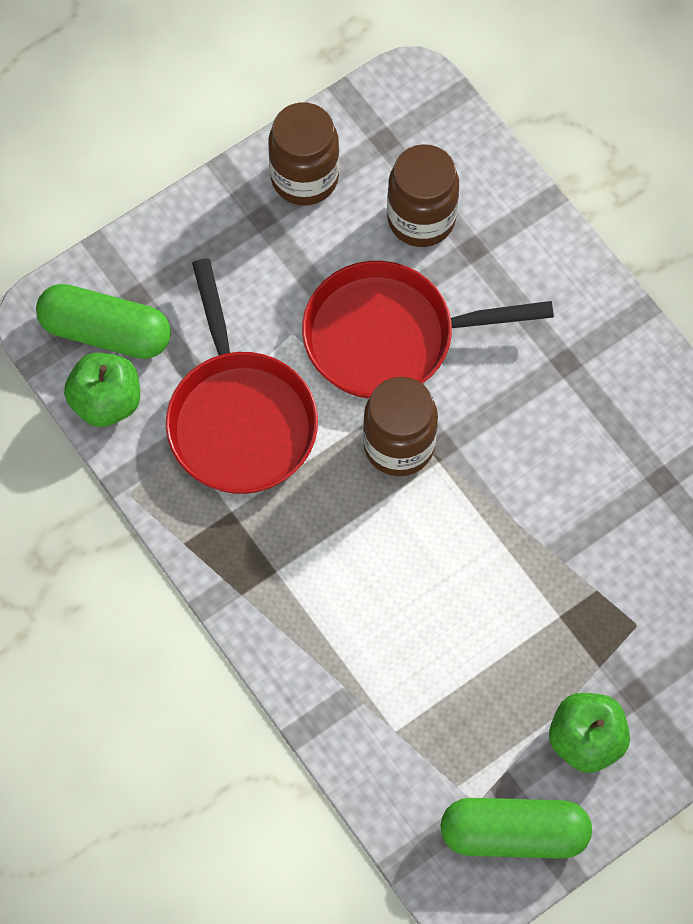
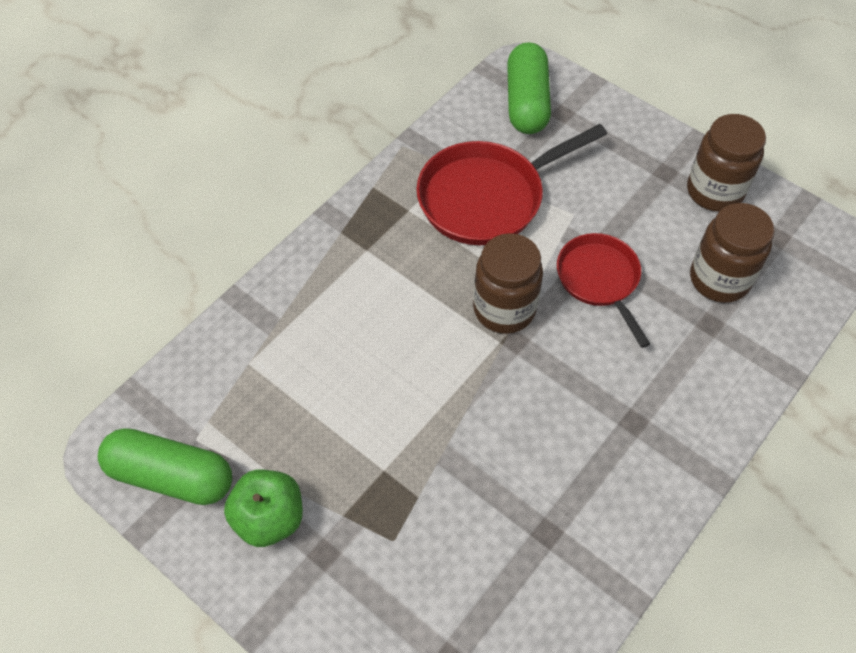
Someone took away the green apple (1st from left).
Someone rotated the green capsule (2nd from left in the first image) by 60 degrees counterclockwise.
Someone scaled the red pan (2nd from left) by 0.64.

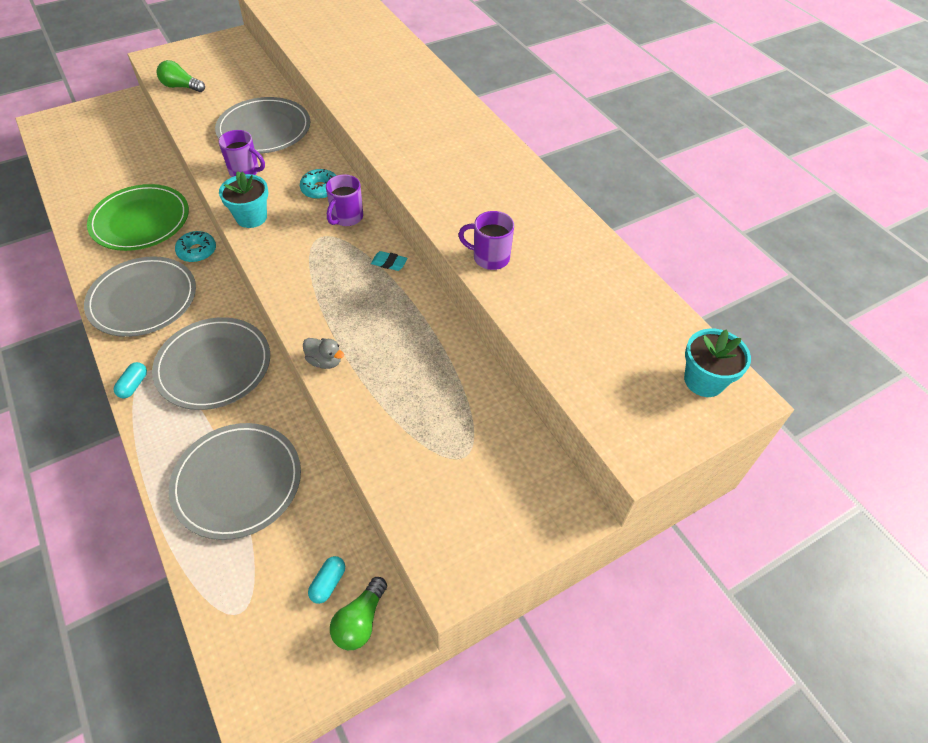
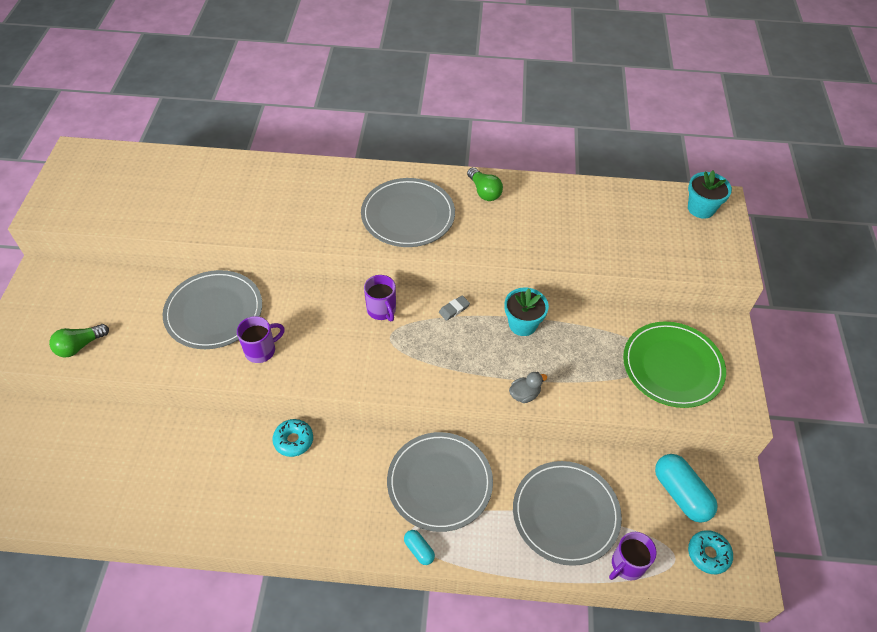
Someone carried the grey plate (1st from left in the first image).
Someone carried the green plate.
Someone carried the turquoise flower pot (1st from left).
Someone carried the turquoise donut (2nd from left).
Someone carried the green light bulb (2nd from left).
Someone carried the purple mug (3rd from left).
Someone repainted the turquoise eraser, which became the grey eraser.
Someone scaled the turquoise capsule (2nd from left) by 1.99.

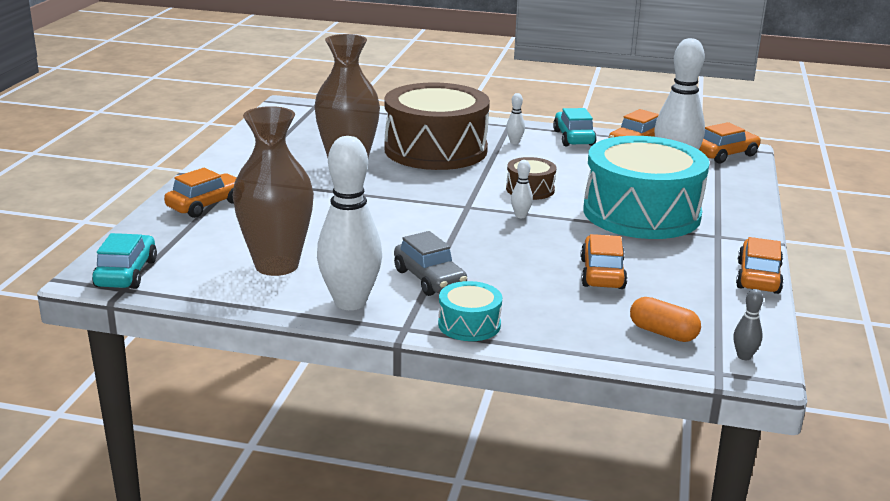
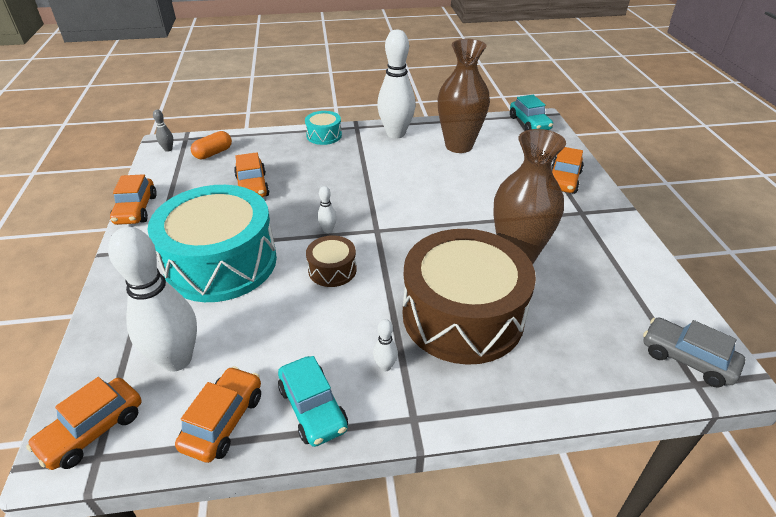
Someone carried the grey car.
Someone rotated the orange capsule by 60 degrees counterclockwise.

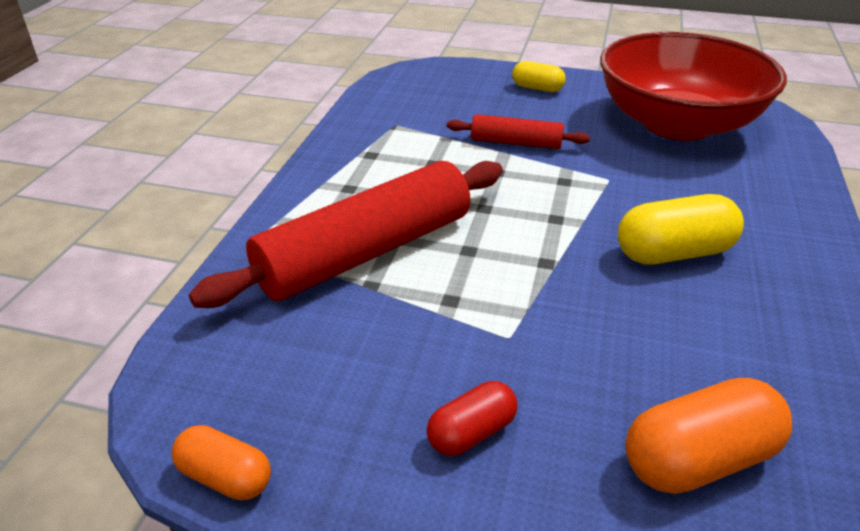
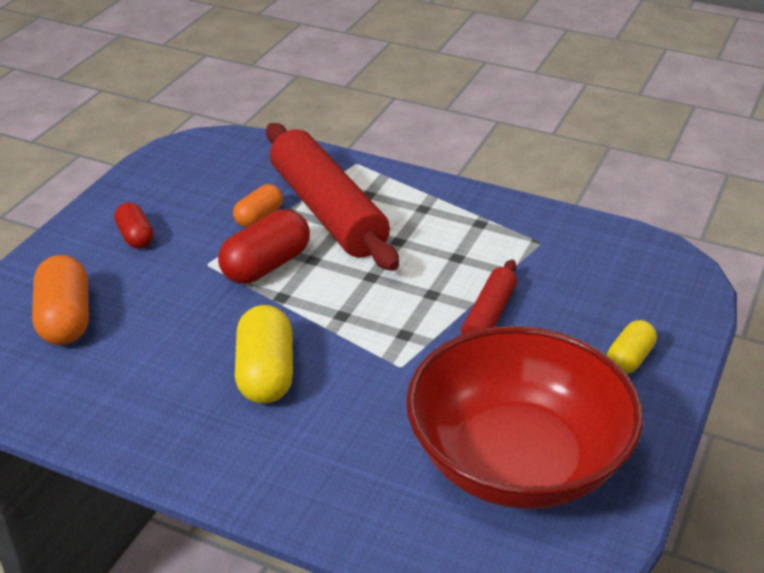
Someone put down the red capsule (2nd from left).
Someone carried the orange capsule (1st from left in the first image).

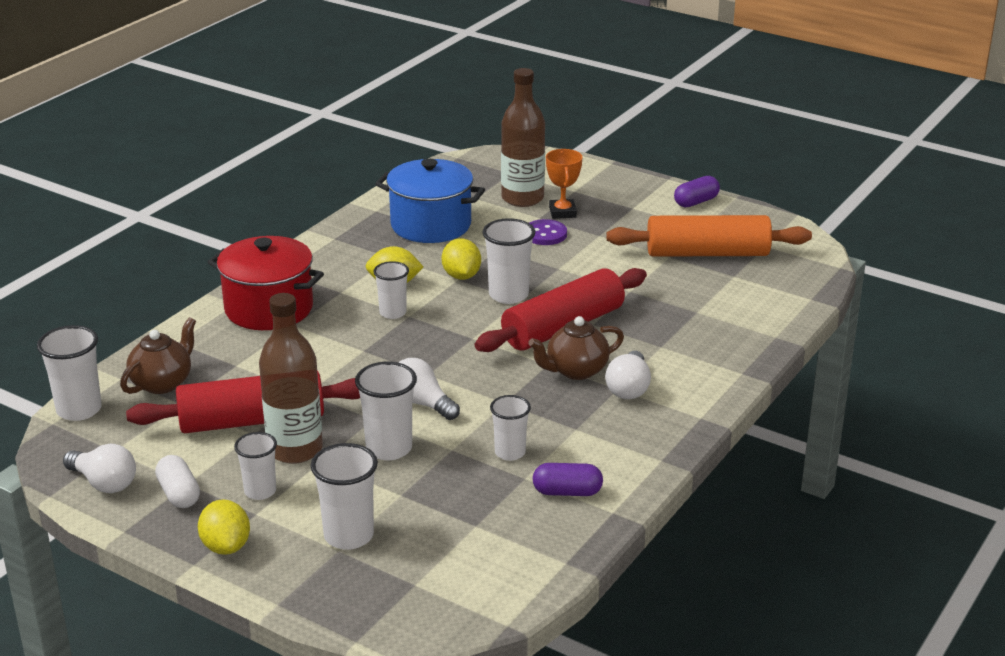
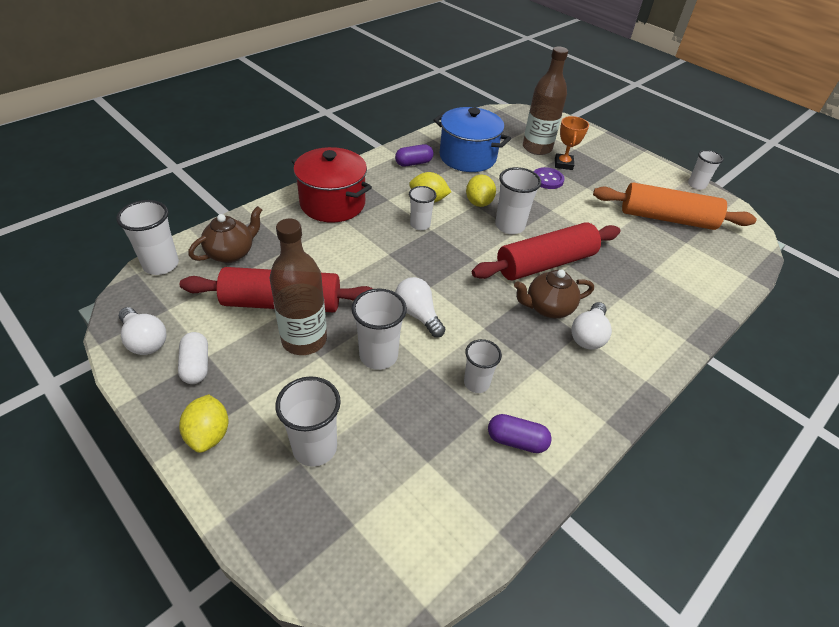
Someone carried the white cup (2nd from left in the first image).
Someone carried the purple capsule (2nd from left in the first image).

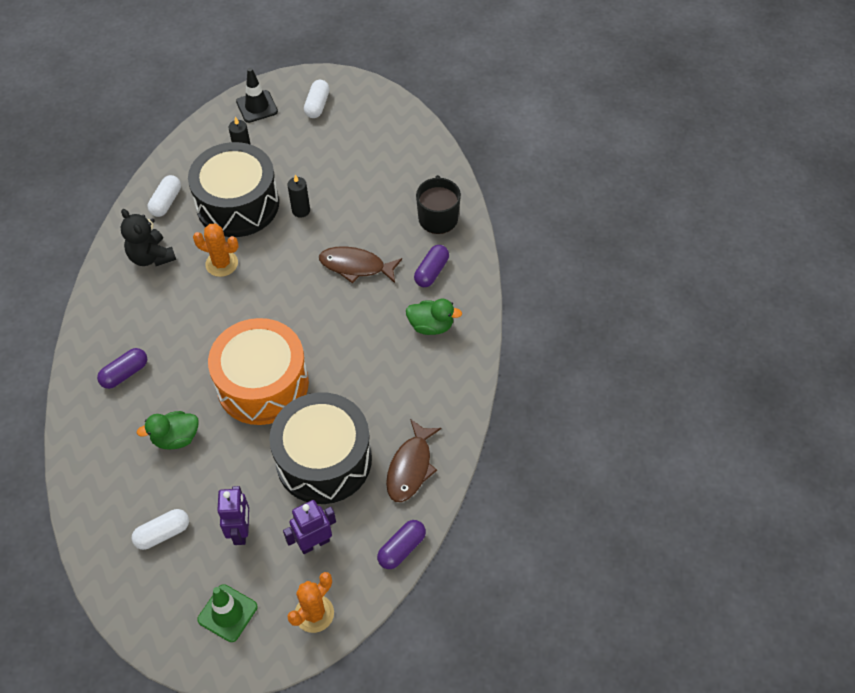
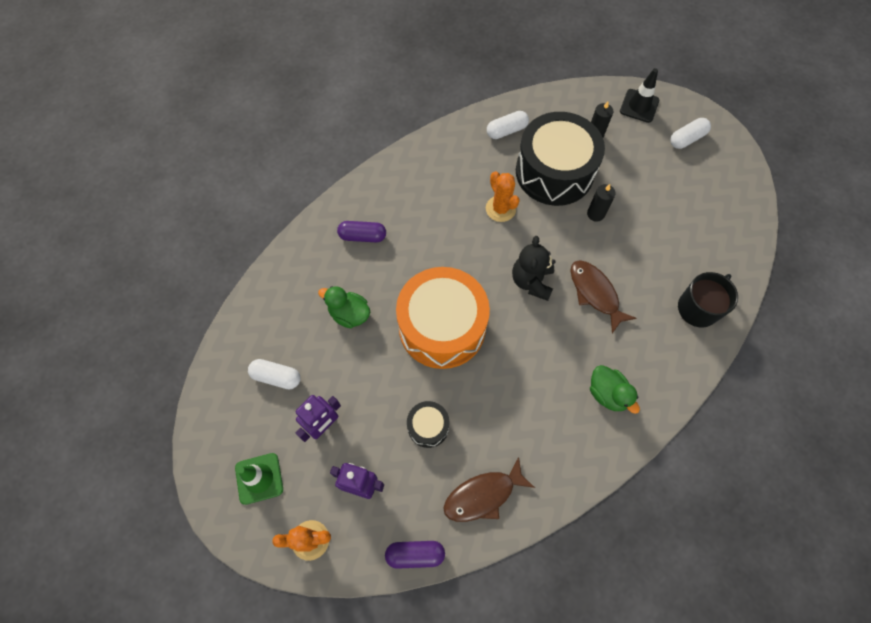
Someone took away the purple capsule (3rd from left).
Someone carried the black teddy bear.
Someone scaled the black drum (2nd from left in the first image) by 0.45.

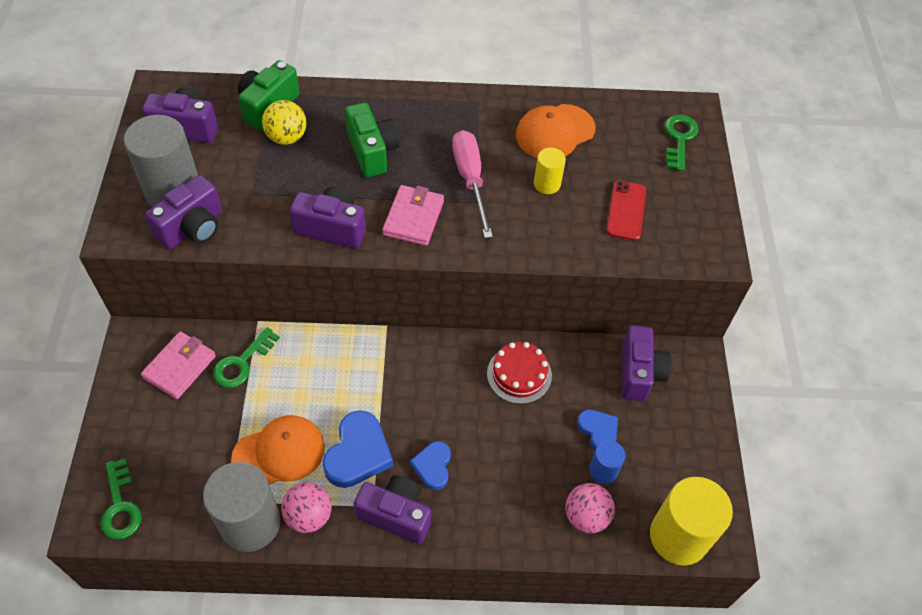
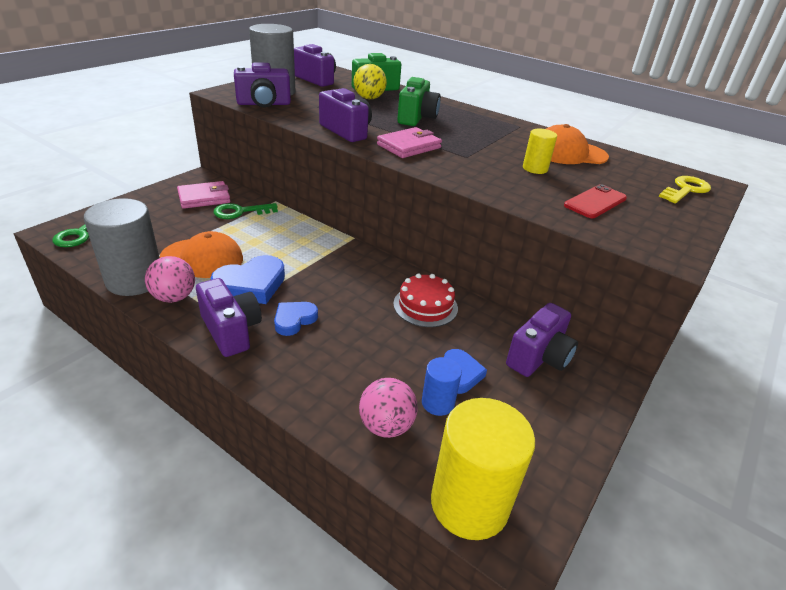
Someone took away the pink screwdriver.
Someone repainted the green key (3rd from left), which became the yellow key.

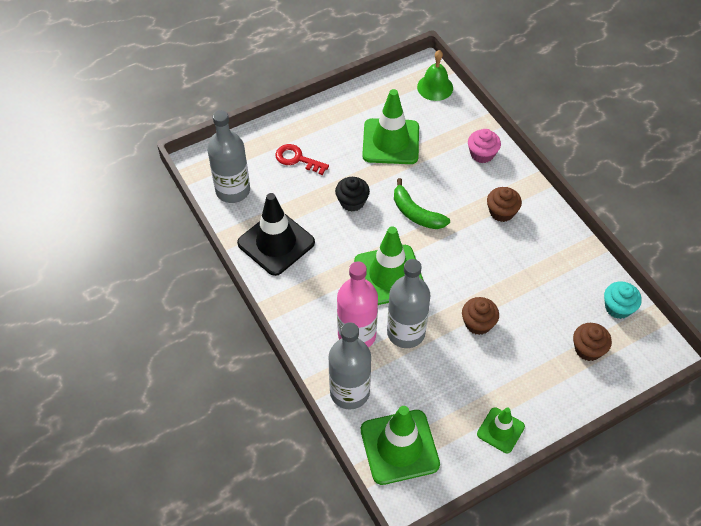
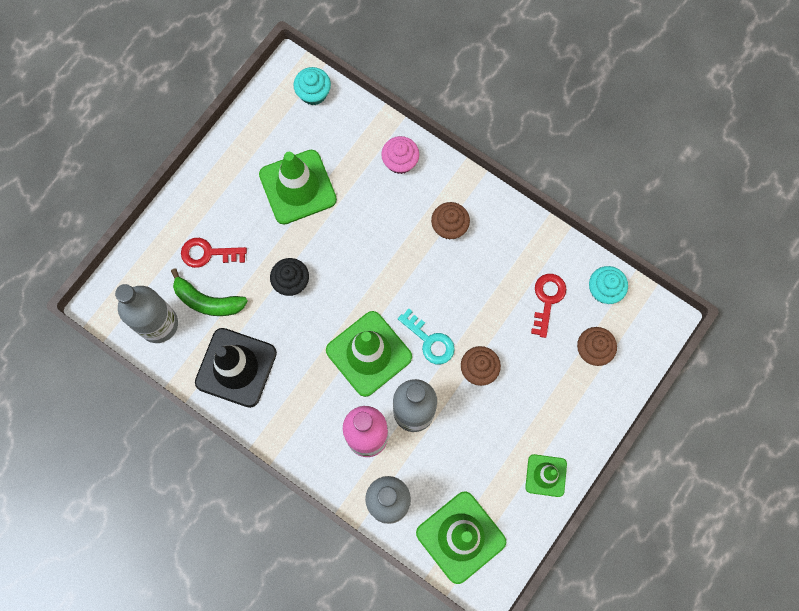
Someone put down the turquoise key.
Someone put down the red key (2nd from left).
Someone carried the green banana.
Someone swapped the green bell for the turquoise cupcake (1st from left).

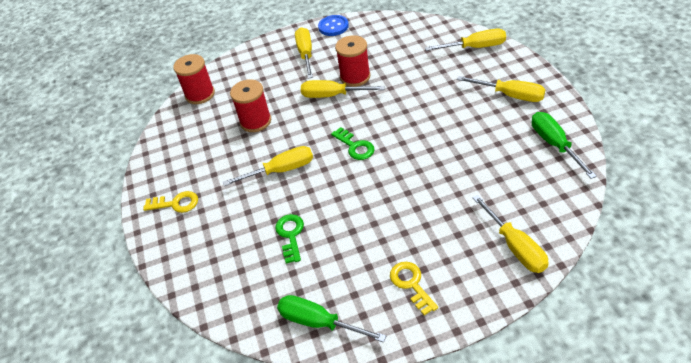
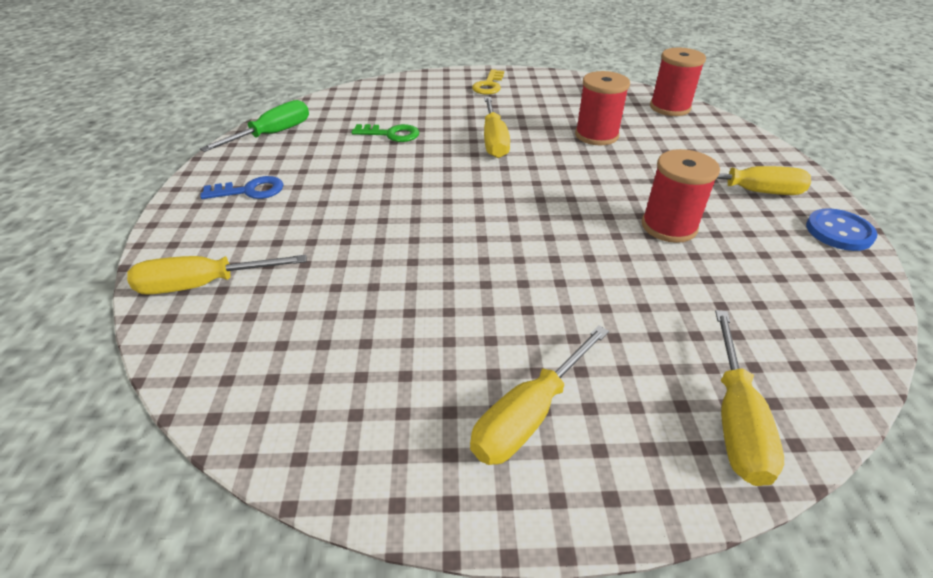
Someone took away the yellow screwdriver (3rd from left).
Someone took away the green key (2nd from left).
Someone took away the green screwdriver (2nd from left).
Someone repainted the yellow key (2nd from left), which became the blue key.

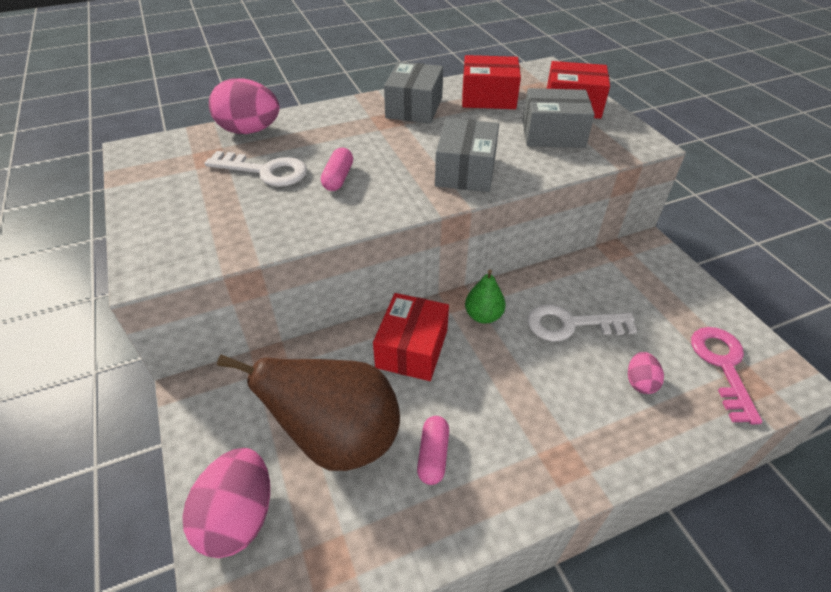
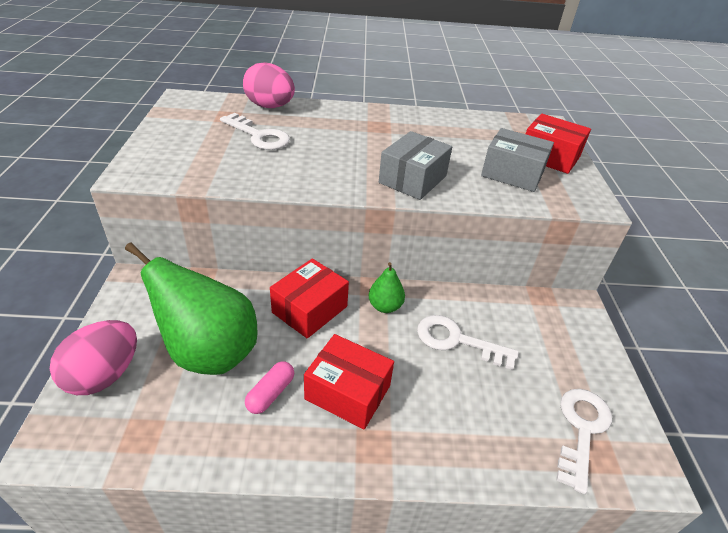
Someone took away the pink capsule (1st from left).
Someone took away the grey box (1st from left).
Someone took away the pink egg (3rd from left).
Someone carried the red box (2nd from left).
Someone repainted the brown pear, which became the green pear (1st from left).
Someone repainted the pink key, which became the white key (3rd from left).

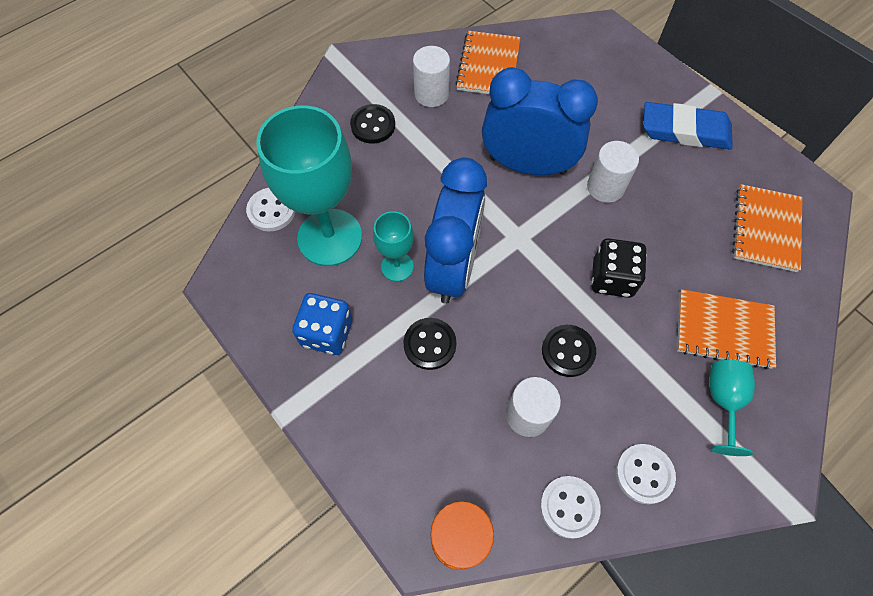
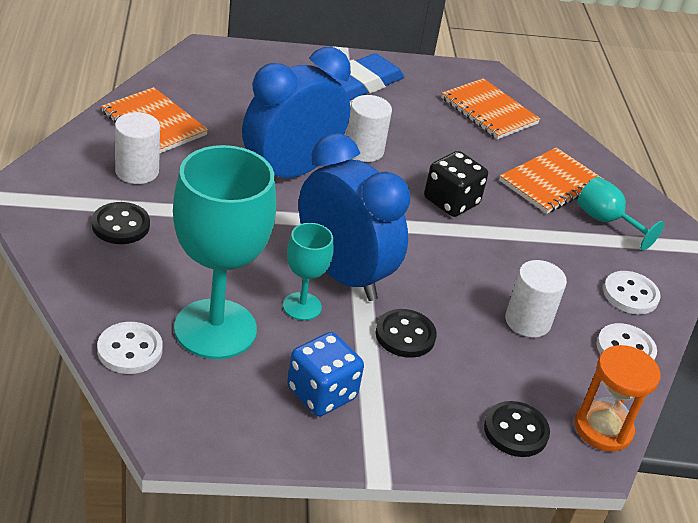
Someone carried the black button (3rd from left).

